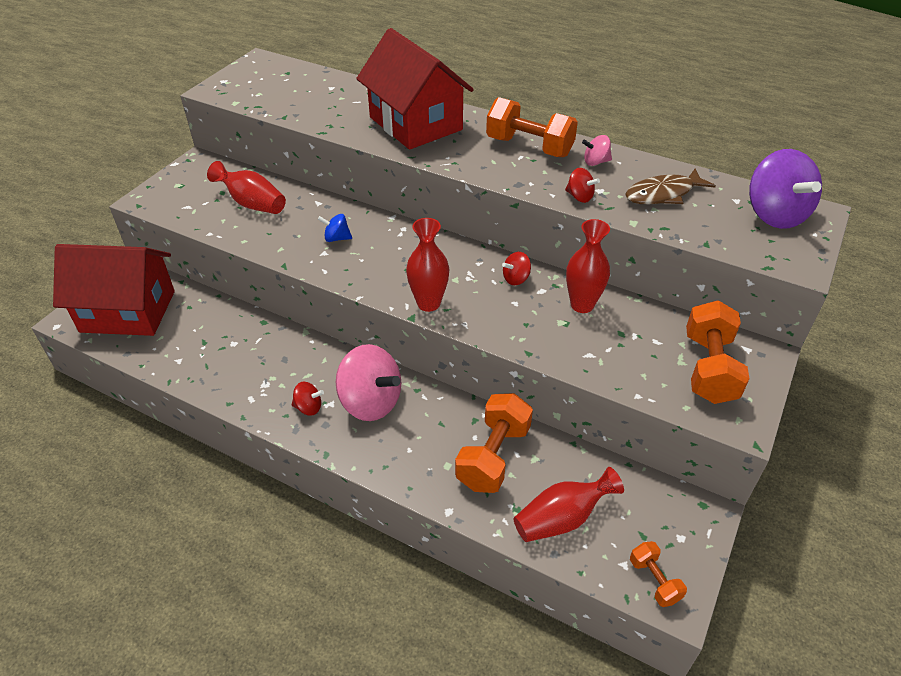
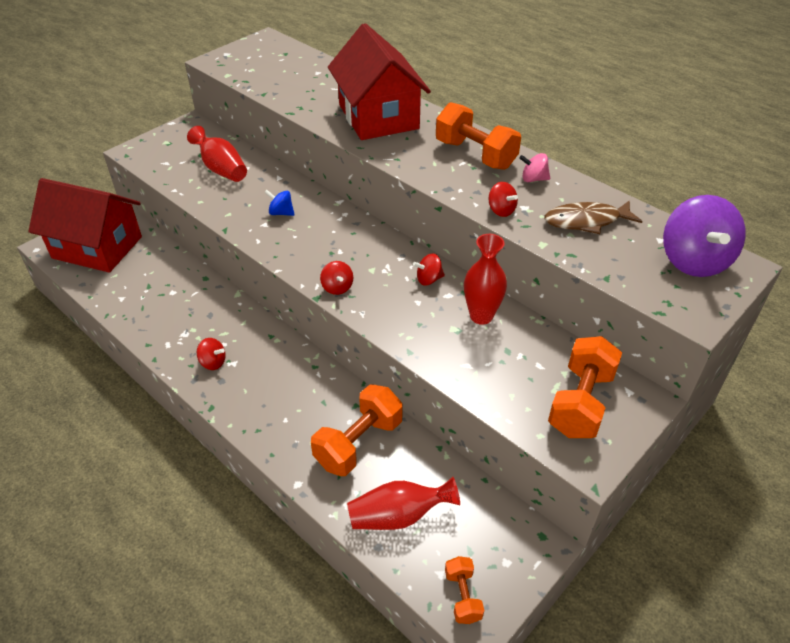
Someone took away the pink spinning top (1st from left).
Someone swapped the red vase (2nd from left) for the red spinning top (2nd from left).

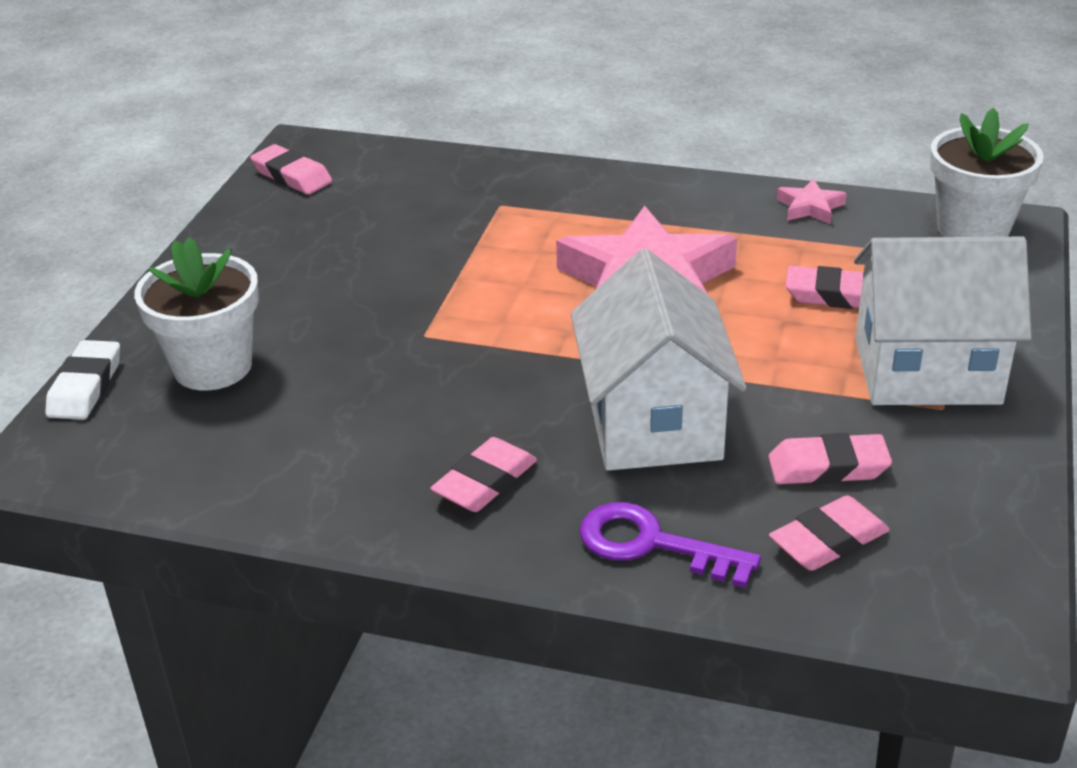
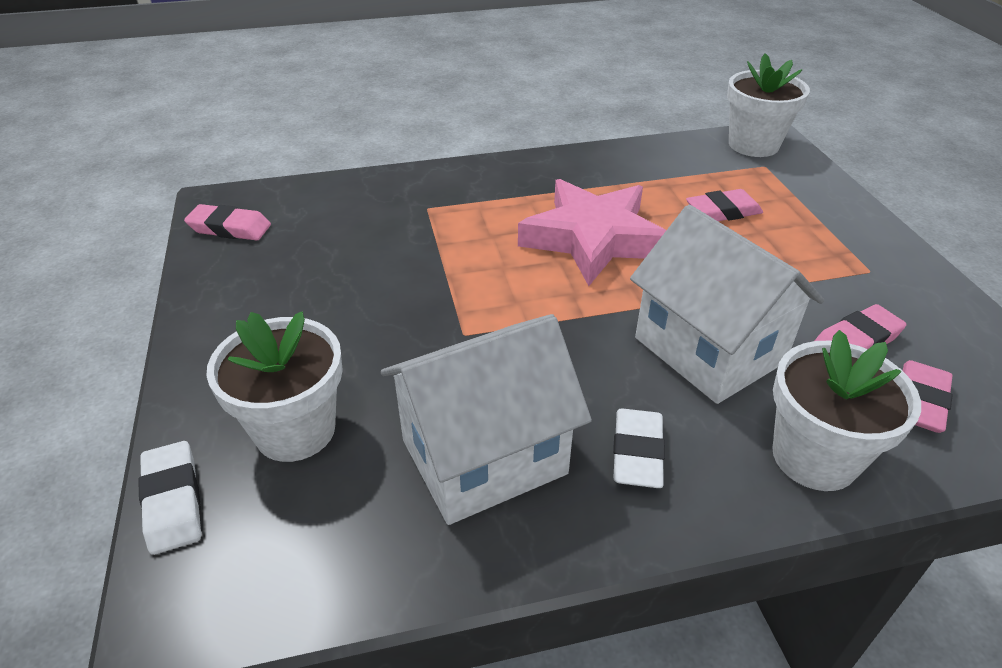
Someone took away the pink star (2nd from left).
Someone carried the white house (2nd from left in the first image).
Someone swapped the purple key for the white flower pot (3rd from left).
Someone repainted the pink eraser (2nd from left), which became the white eraser (2nd from left).

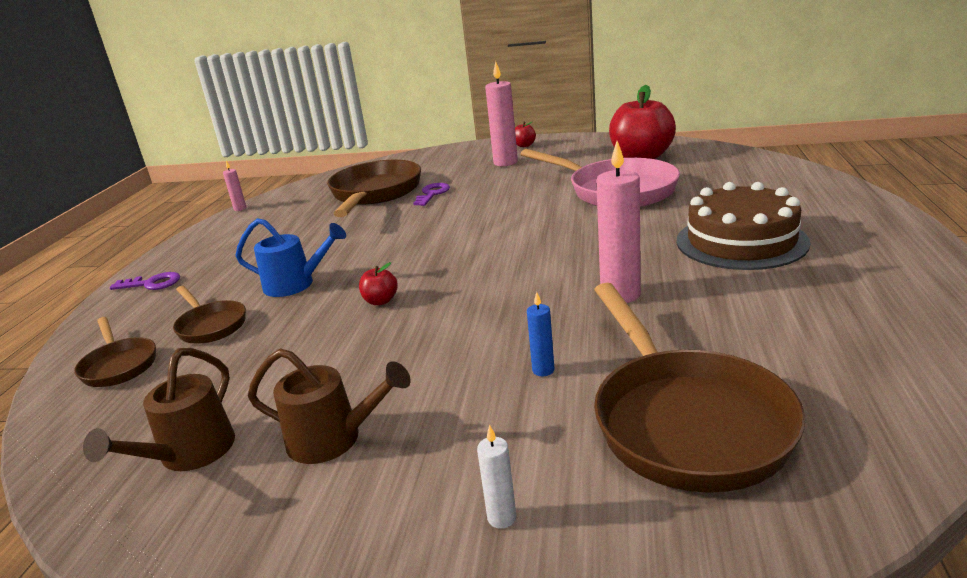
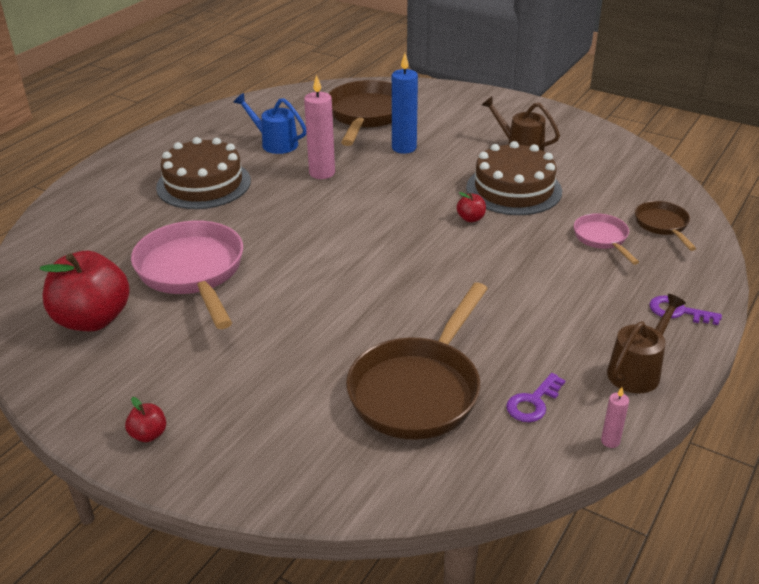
Someone took away the white candle.
Someone took away the pink candle (2nd from left).
Someone put down the brown cake (2nd from left).
Someone carried the brown watering can (1st from left in the first image).
Someone carried the blue watering can.
Someone carried the purple key (2nd from left in the first image).
Someone repainted the brown pan (2nd from left), which became the pink pan (2nd from left).
Someone scaled the blue candle by 2.05.

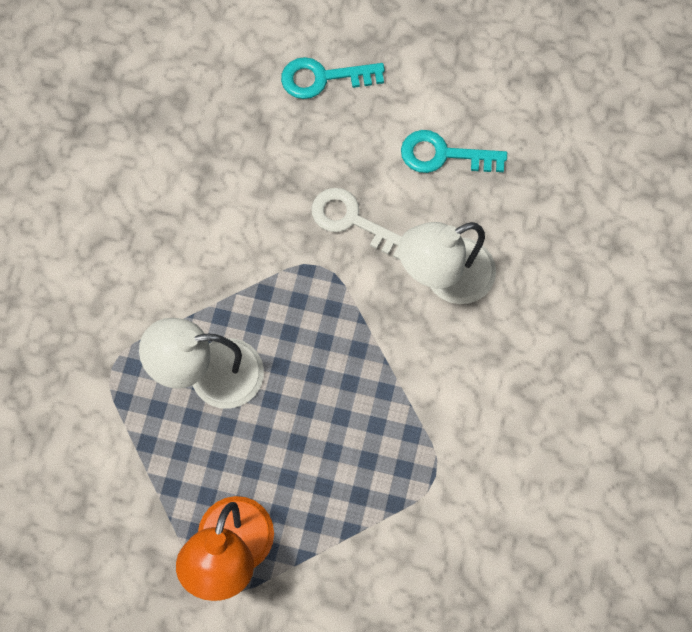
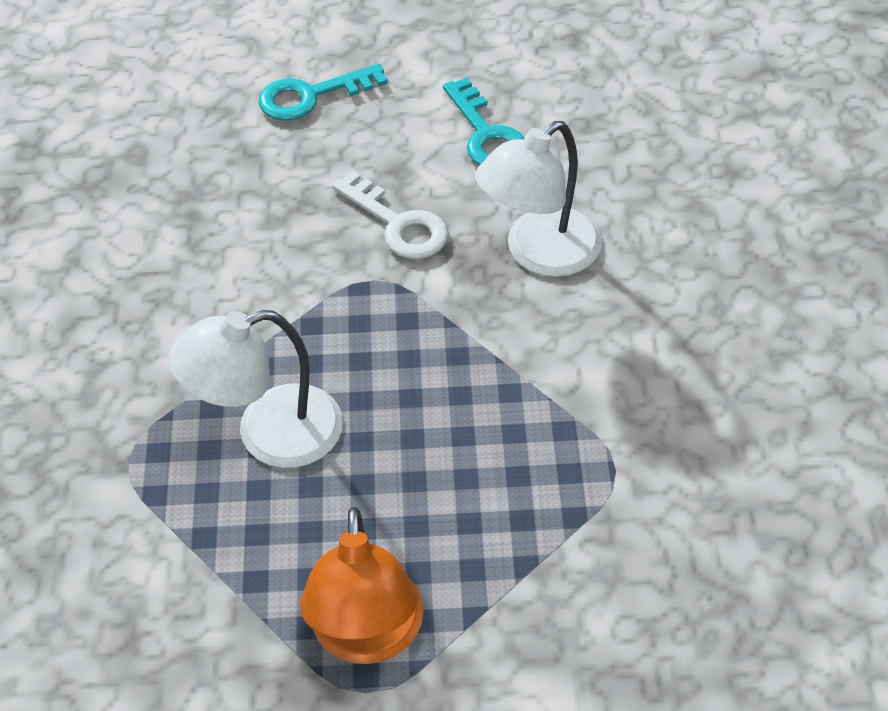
Someone rotated the white key by 150 degrees counterclockwise.
Someone rotated the turquoise key (2nd from left) by 105 degrees counterclockwise.

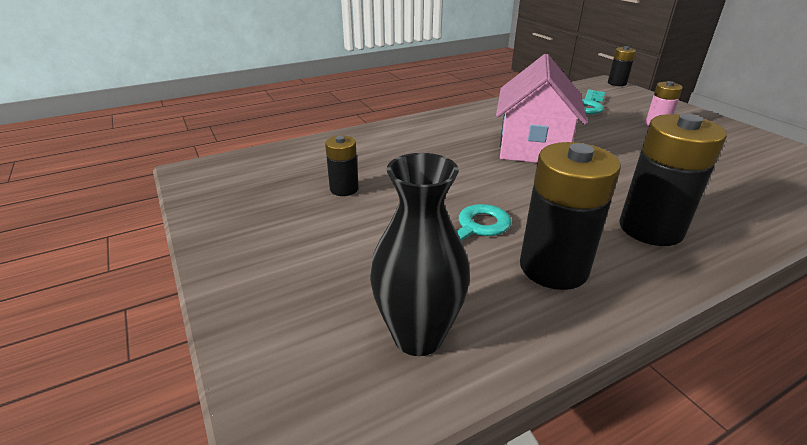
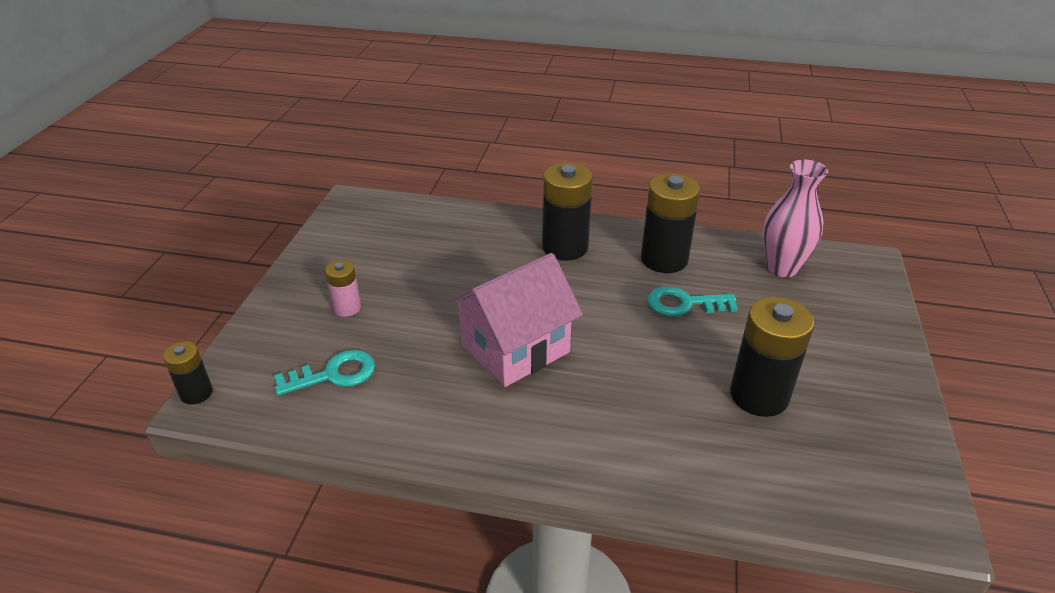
Someone repainted the black vase, which became the pink vase.
Someone scaled the black battery (1st from left in the first image) by 1.85.

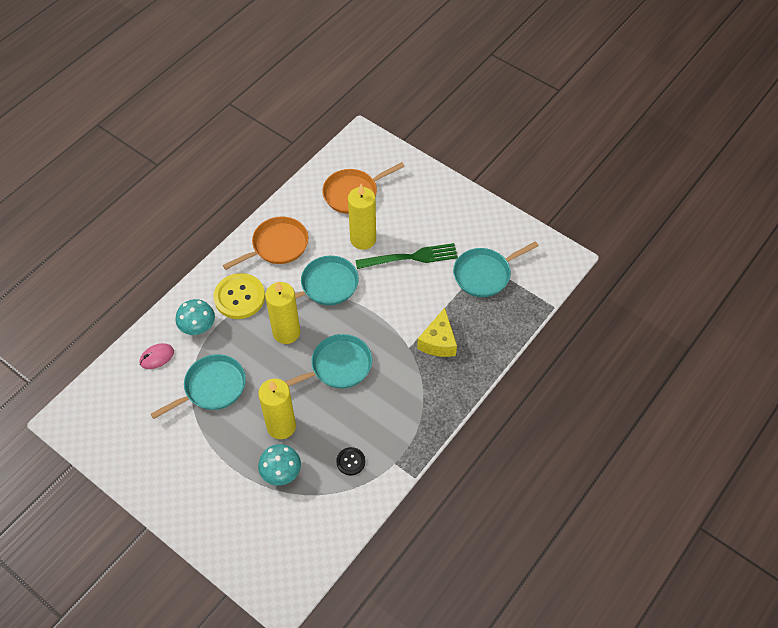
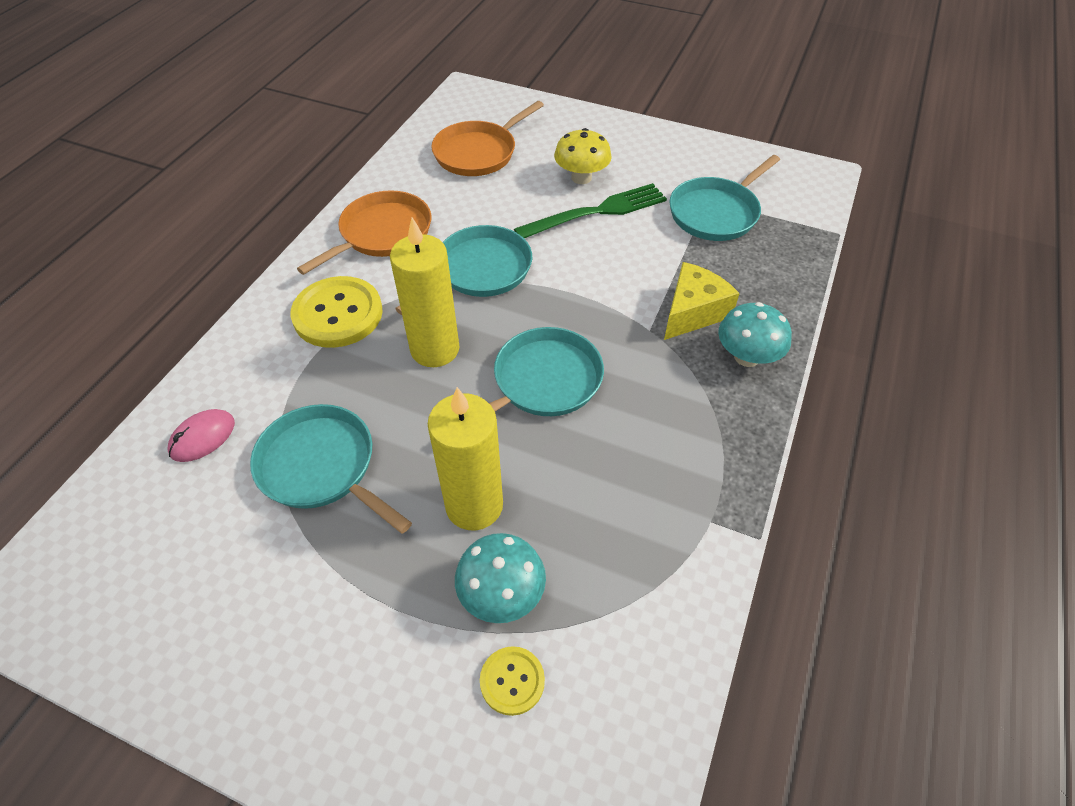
Someone took away the black button.
Someone took away the yellow candle (3rd from left).
Someone put down the yellow button (2nd from left).
Someone put down the yellow mushroom.
Someone carried the turquoise mushroom (1st from left in the first image).
Someone rotated the turquoise pan (1st from left) by 90 degrees counterclockwise.
Someone rotated the yellow cheese by 135 degrees counterclockwise.

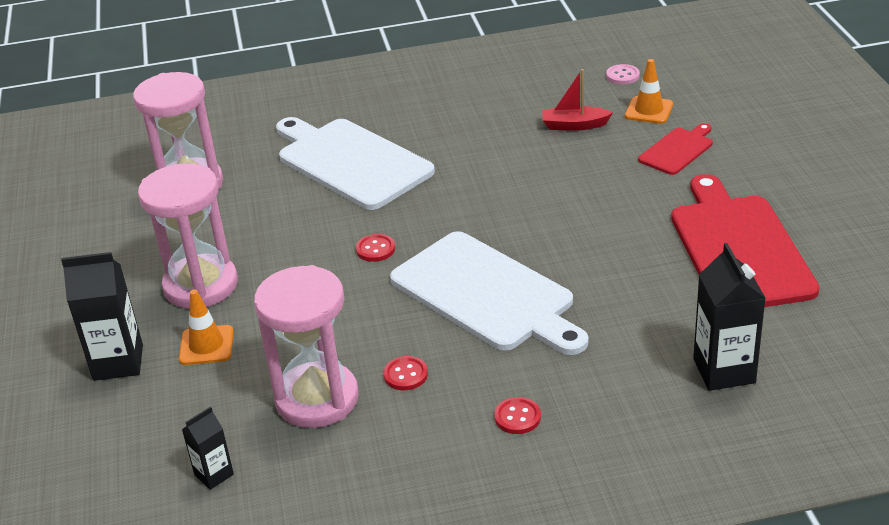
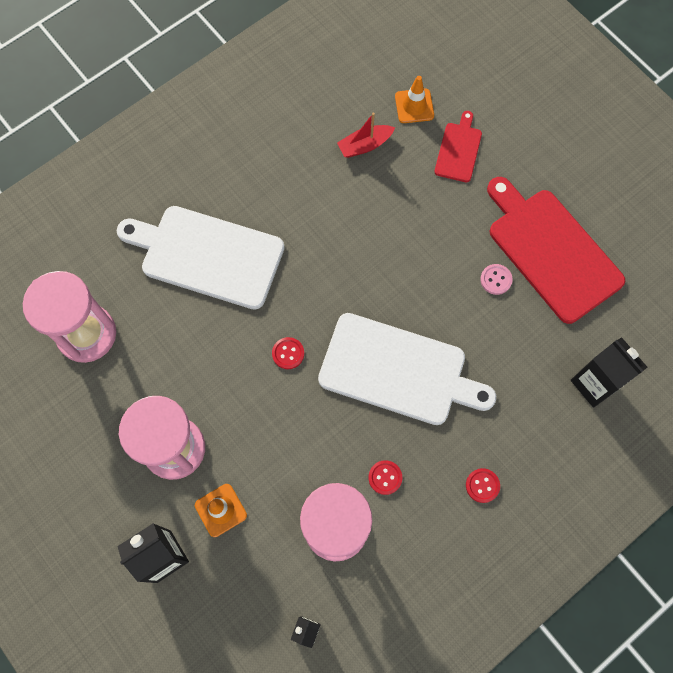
Someone carried the pink button.

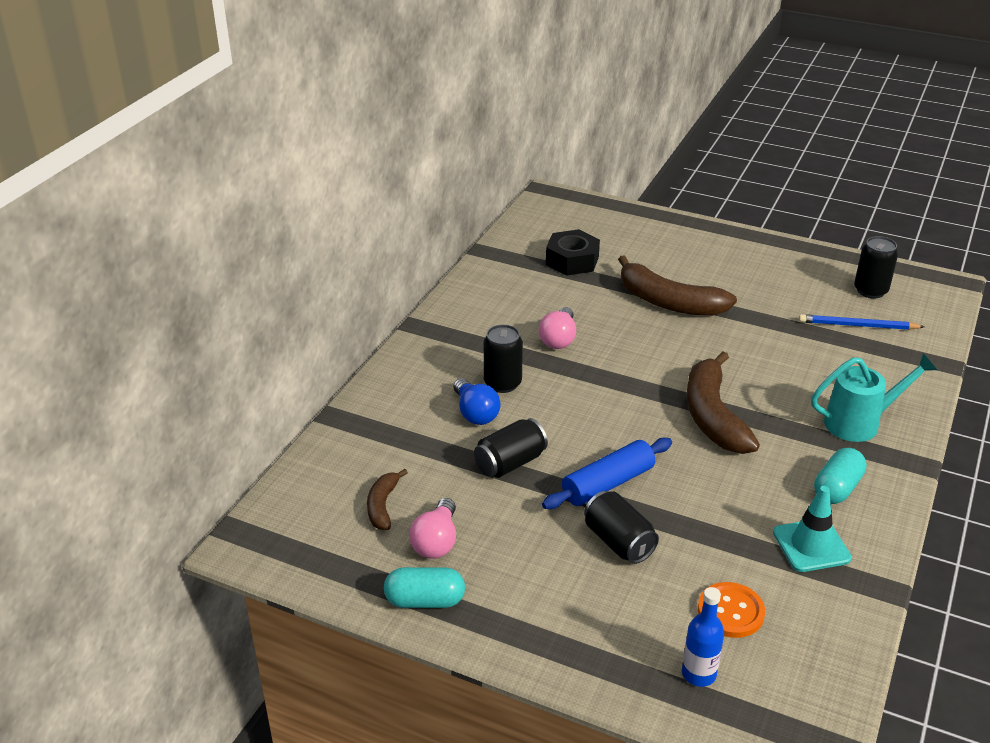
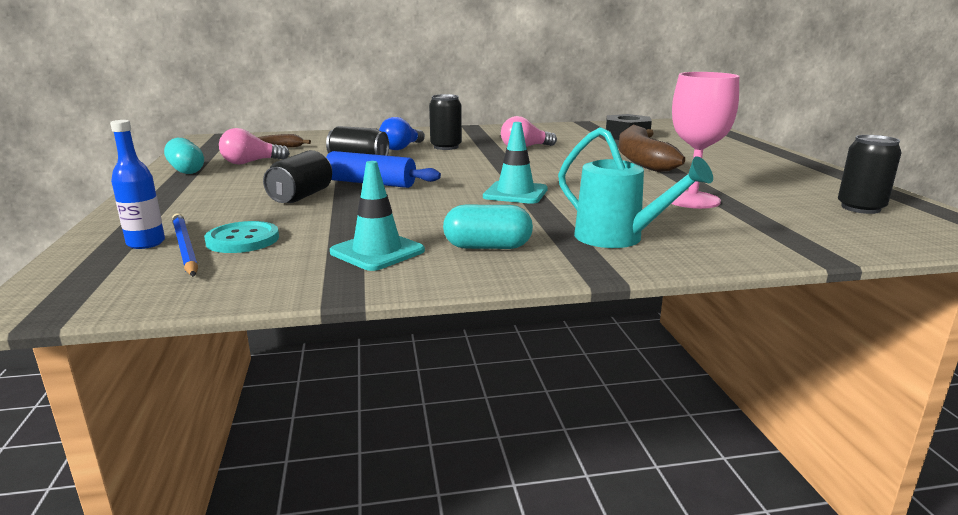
Someone put down the pink goblet.
Someone carried the blue pencil.
Someone swapped the brown banana (3rd from left) for the turquoise traffic cone (2nd from left).
Someone repainted the orange button, which became the turquoise button.

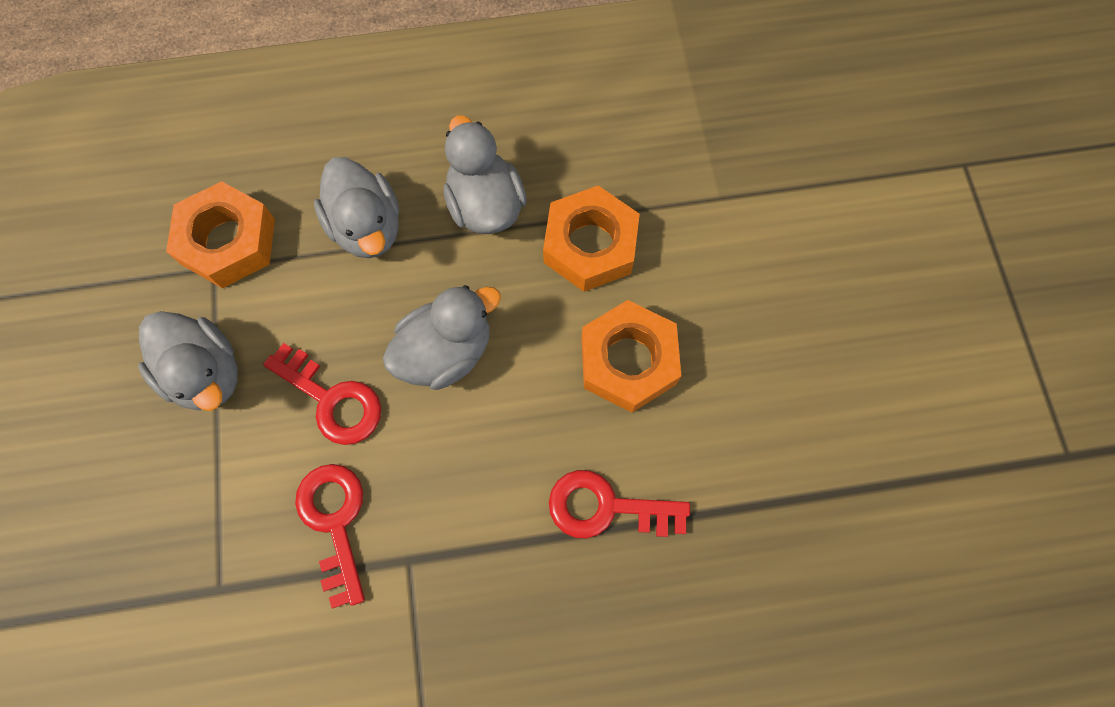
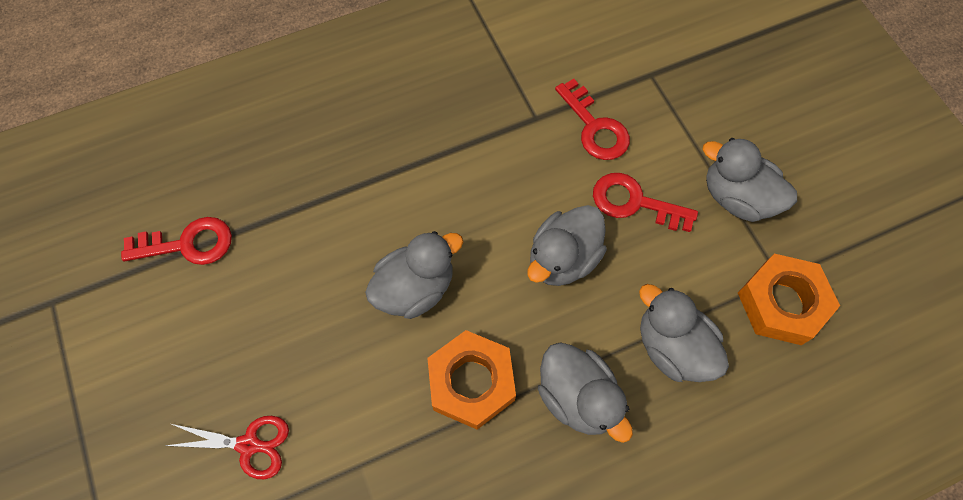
Someone put down the red scissors.
Someone carried the red key (3rd from left in the first image).
Someone swapped the orange nut (3rd from left) for the grey duck (1st from left).

